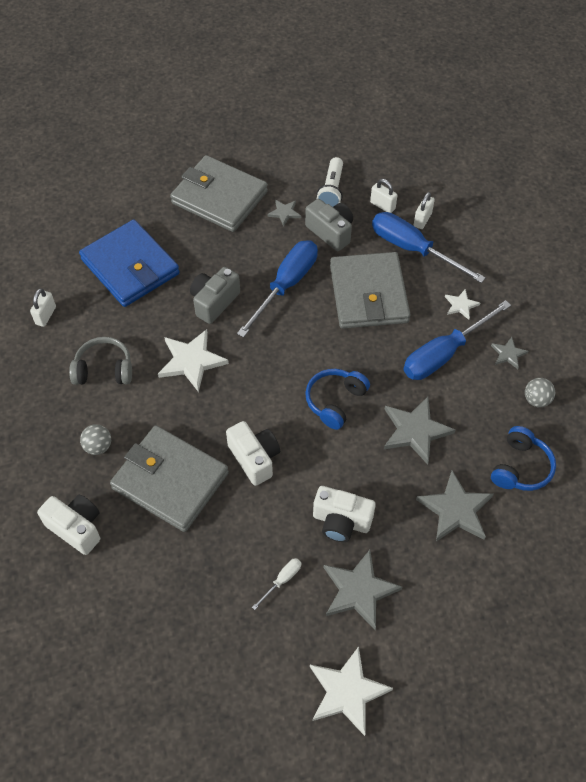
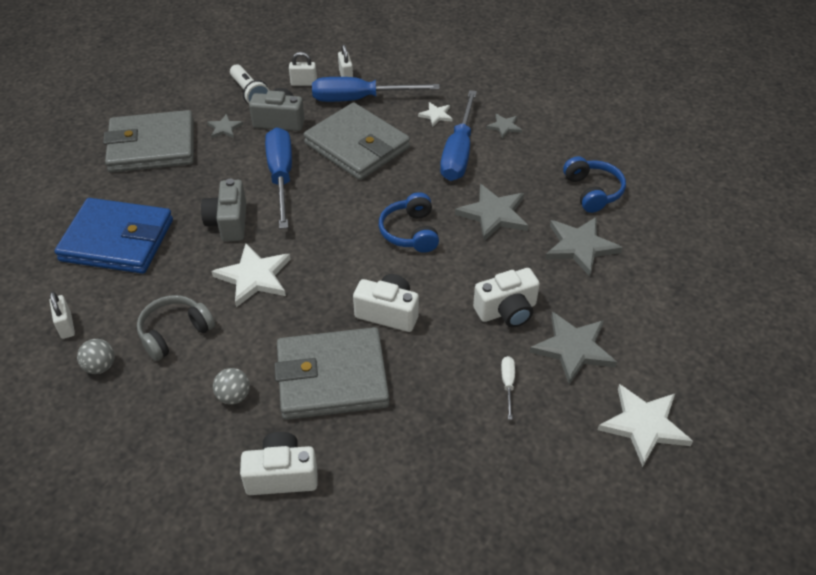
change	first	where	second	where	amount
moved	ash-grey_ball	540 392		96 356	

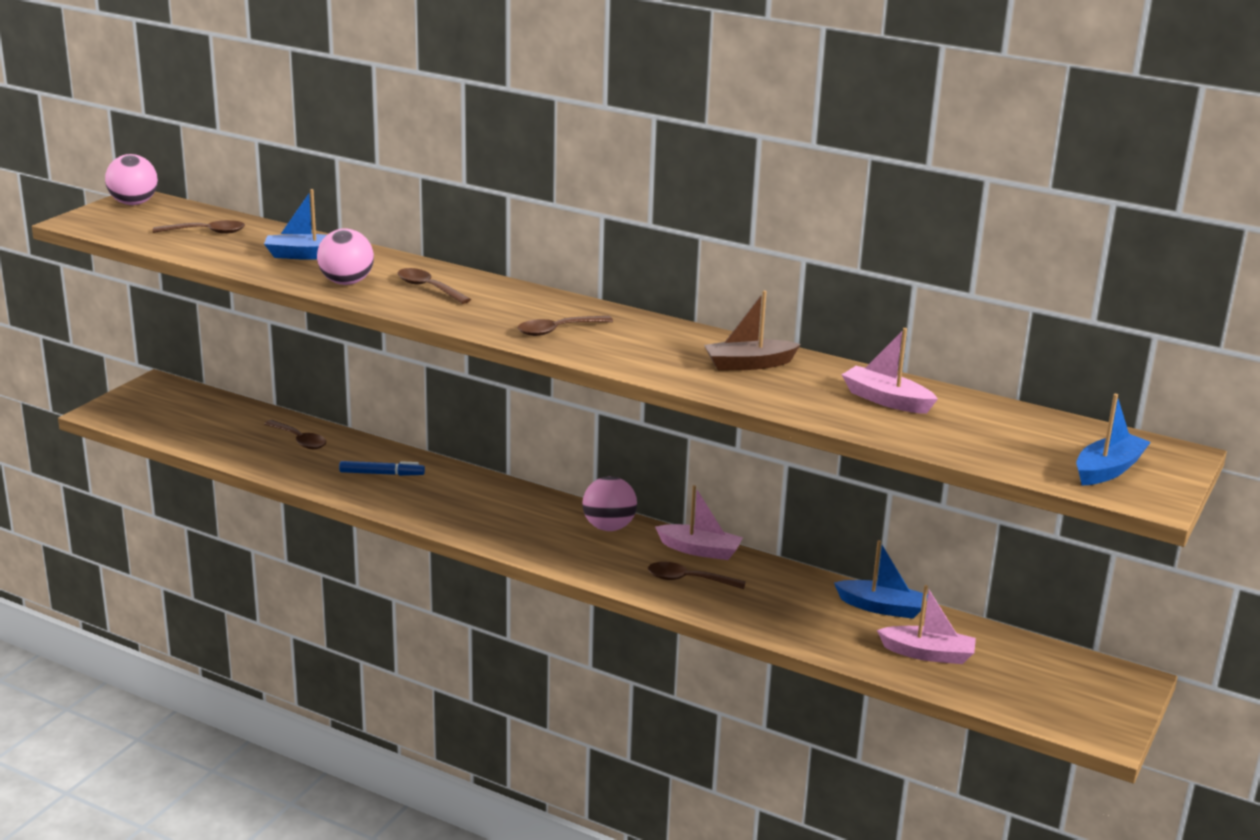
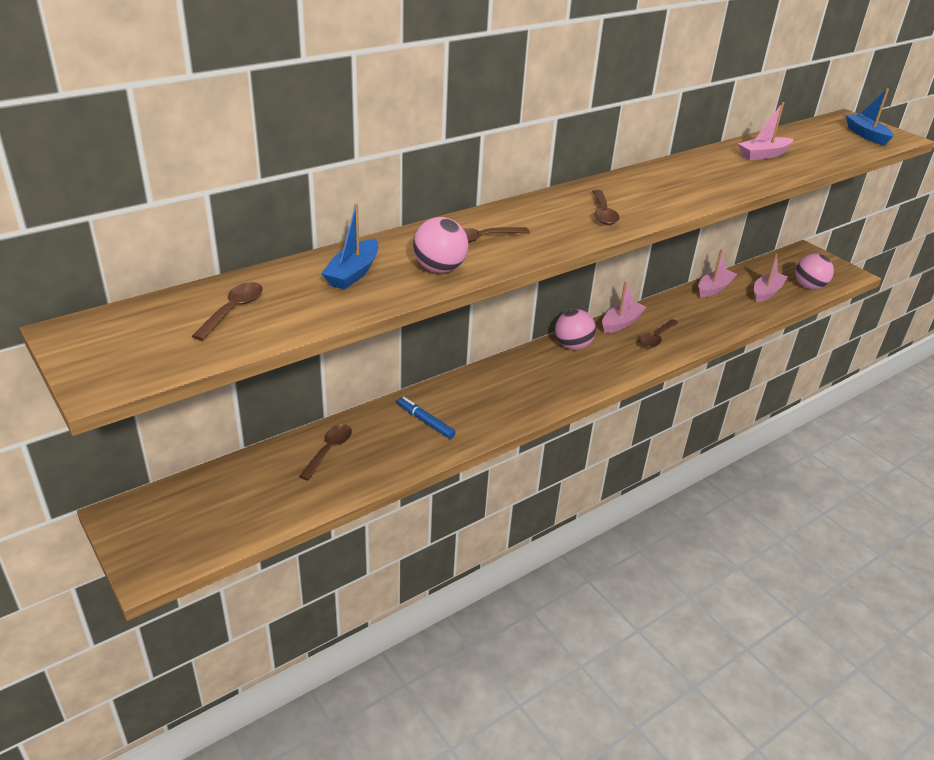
change	first	where	second	where	amount
moved	rosy_ball	131 179		814 271	
turned	dark_brown_spoon	295 434		325 452	45 degrees counterclockwise
turned	royal_blue_marker_pen	382 468		426 418	75 degrees counterclockwise
removed	dark_brown_toy_boat	752 330			
recoloured	royal_blue_toy_boat	881 579	rosy_toy_boat	717 273	

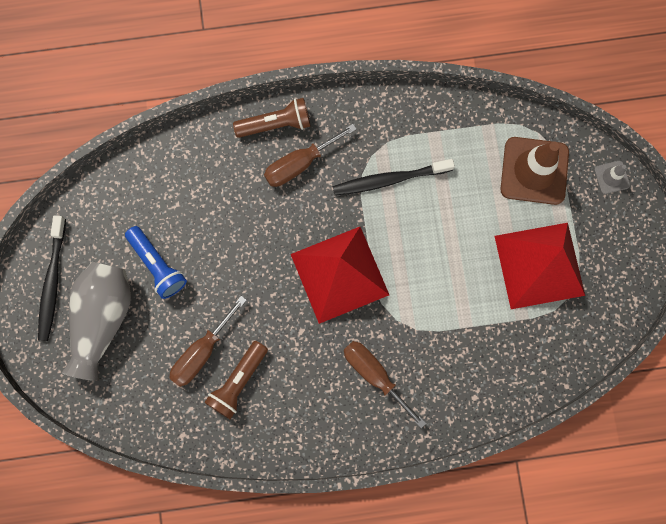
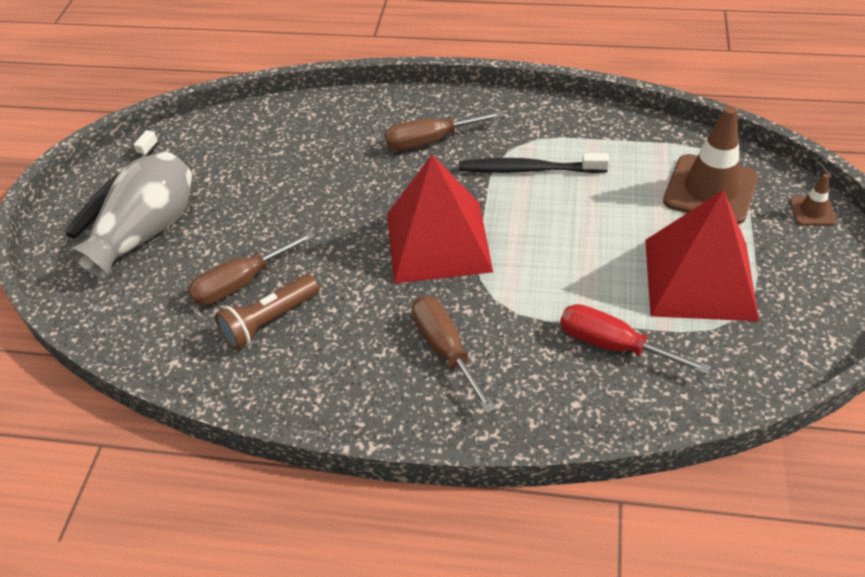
change	first	where	second	where	amount
removed	royal_blue_torch	156 262			
removed	dark_brown_torch	272 118			
recoloured	ash-grey_road_cone	612 177	dark_brown_road_cone	813 200	
added			scarlet_flat_screwdriver	635 339	

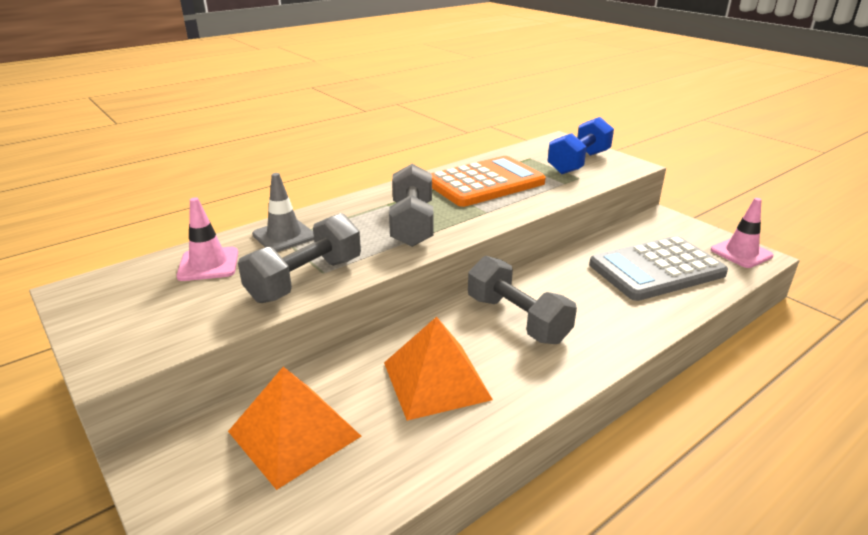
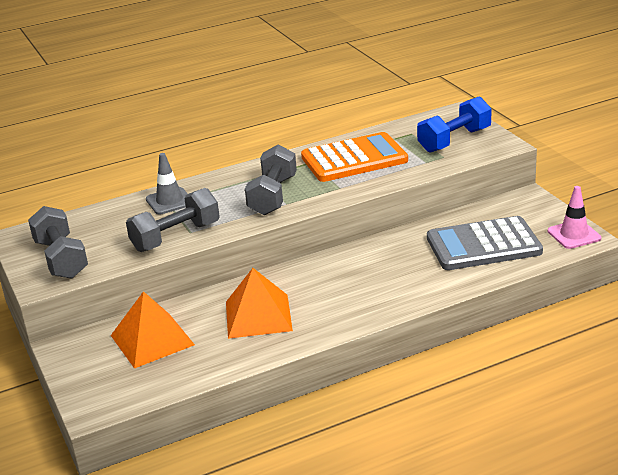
change	first	where	second	where	amount
removed	rosy_road_cone	207 239			
moved	ash-grey_free_weight	522 300		58 242	

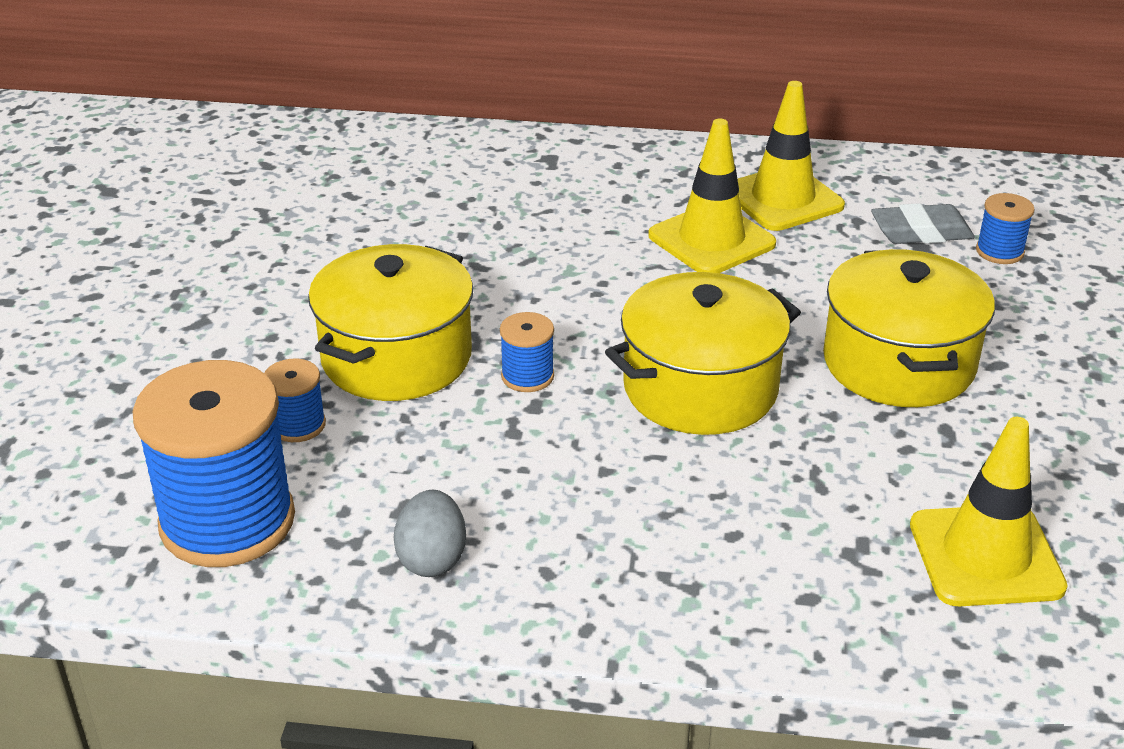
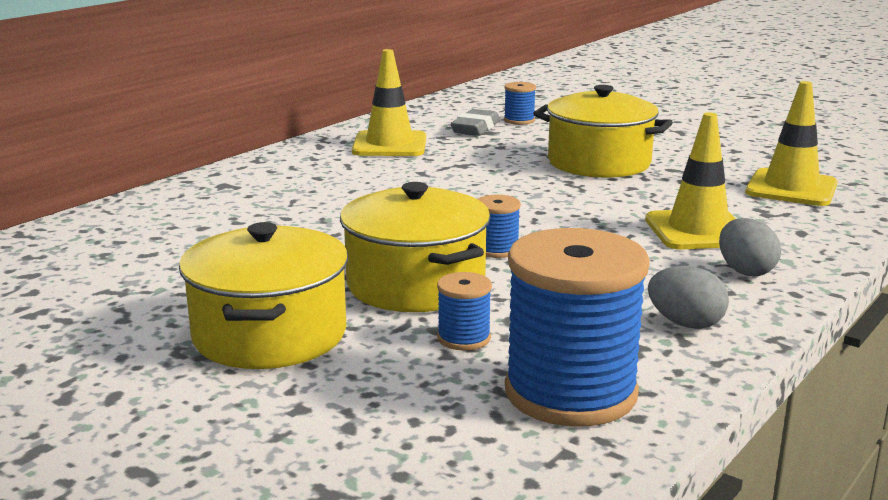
change	first	where	second	where	amount
moved	golden_pot	703 353		263 295	
moved	golden_road_cone	712 196		690 181	
added			ash-grey_egg_shape	750 247	

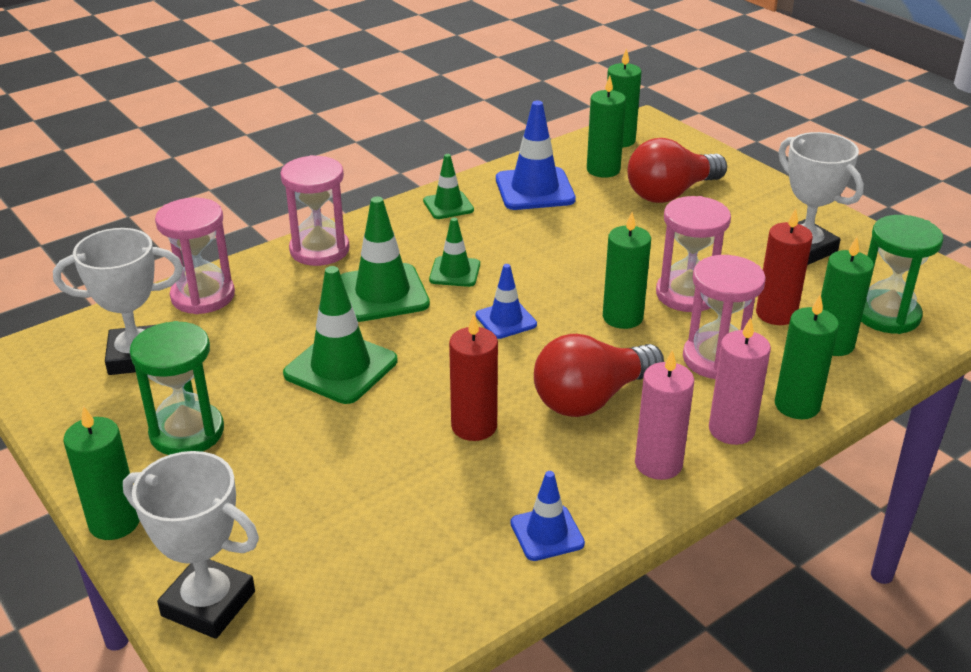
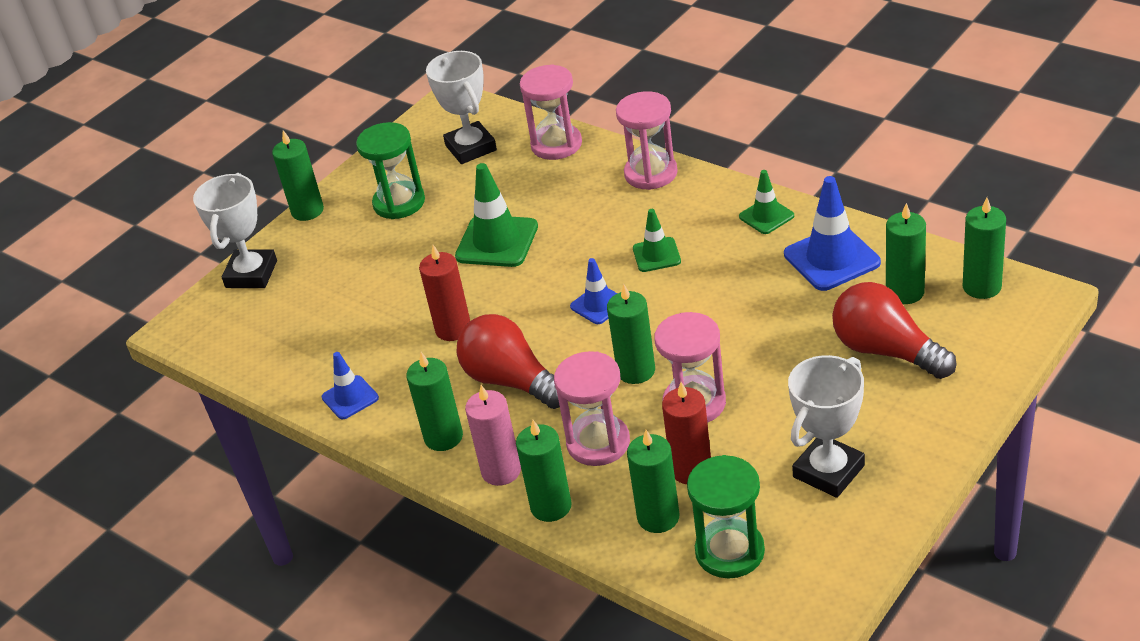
change	first	where	second	where	amount
removed	emerald_road_cone	385 259			
recoloured	rosy_pillar_candle	664 415	emerald_pillar_candle	434 401	

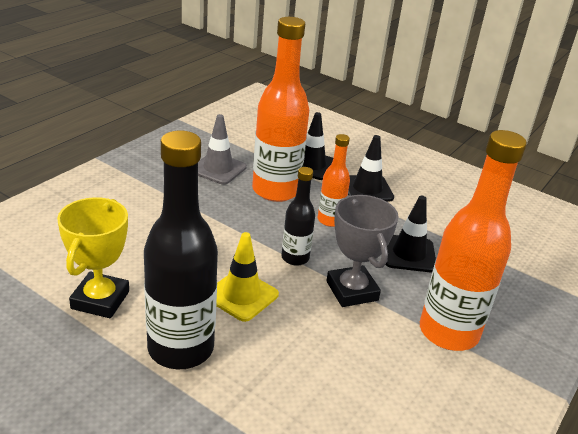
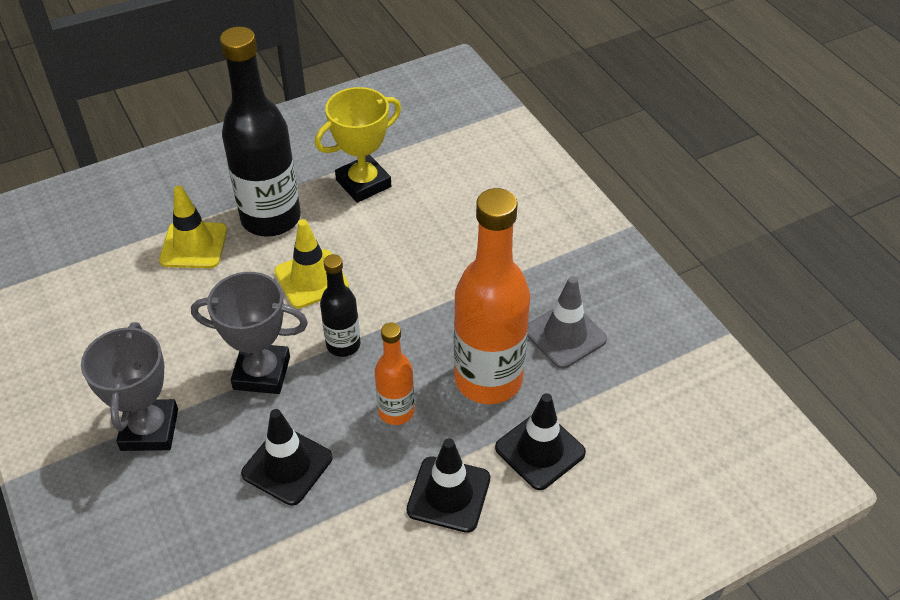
change	first	where	second	where	amount
turned	golden_trophy	93 257		358 145	75 degrees counterclockwise
replaced	orange_flask	473 240	ash-grey_trophy	129 386	
added			golden_road_cone	193 227	

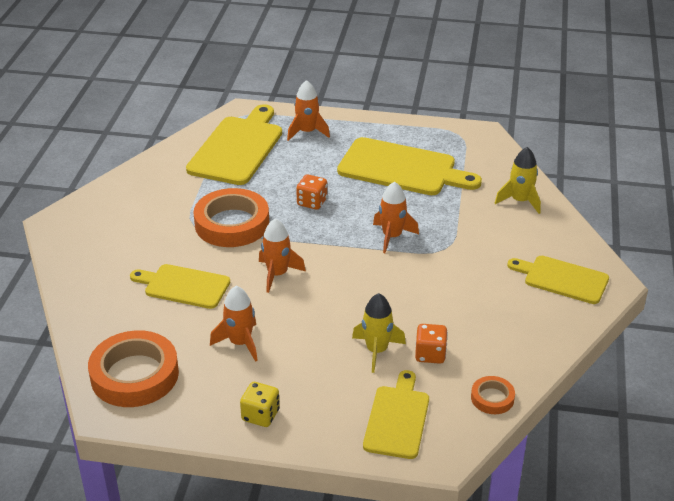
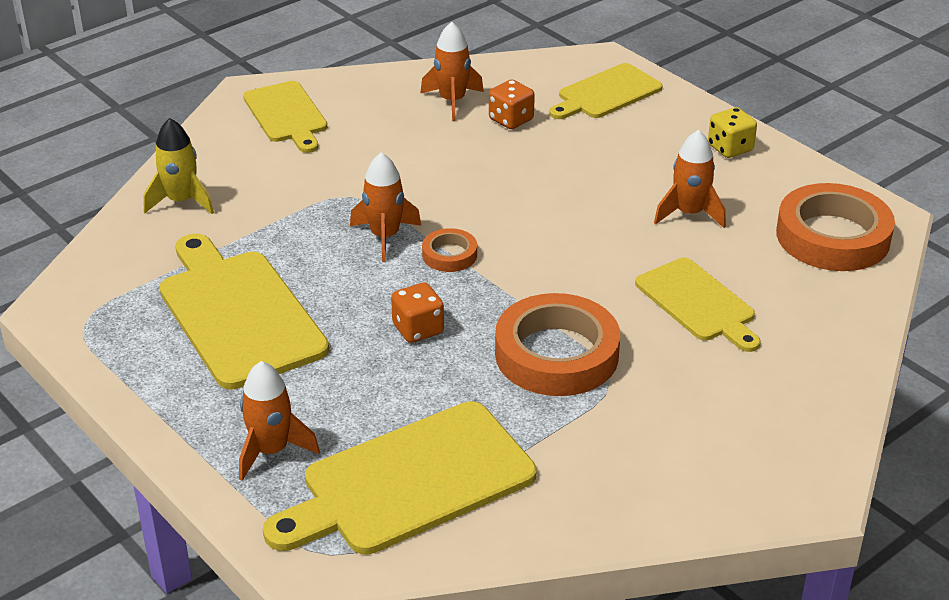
change	first	where	second	where	amount
moved	orange_rocket	282 255		452 71	
removed	golden_rocket	379 333			
moved	orange_tape	493 395		449 250	

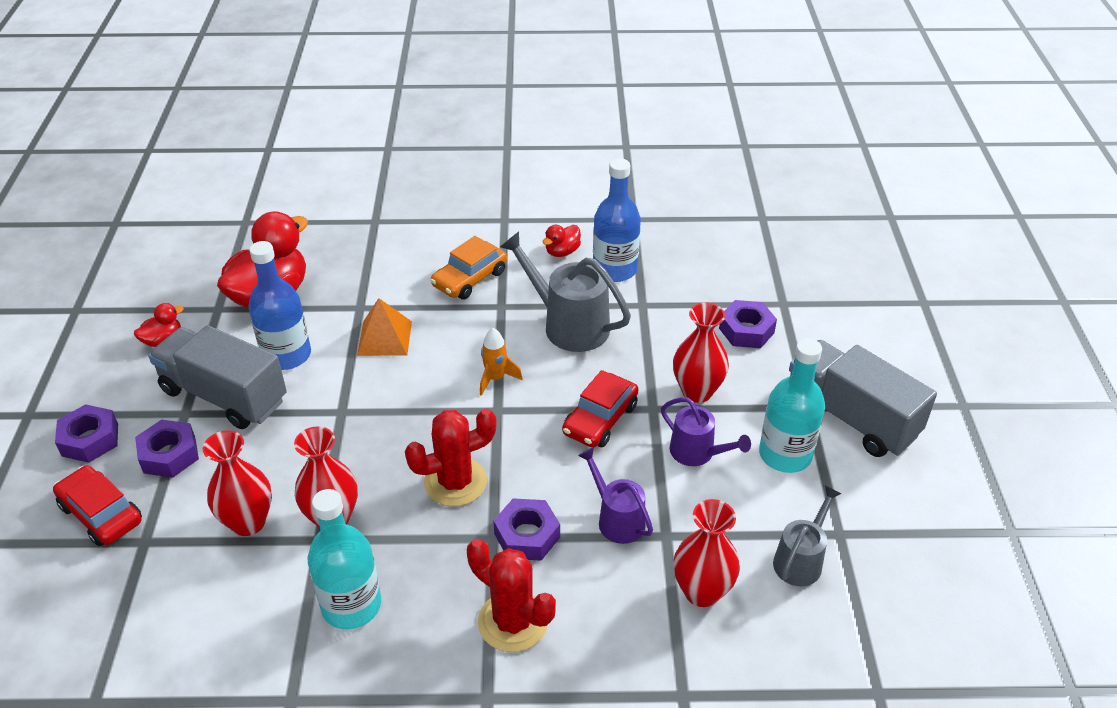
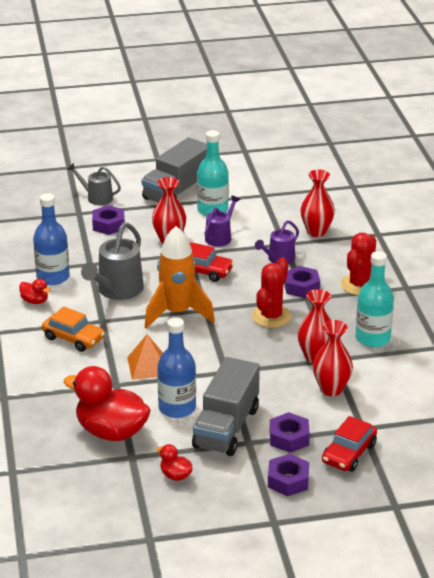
change	first	where	second	where	amount
turned	scarlet_saguaro_cactus	451 457		271 292	60 degrees clockwise
resized	orange_rocket	501 362		180 277	x2.14
moved	ash-grey_watering_can	807 536		94 184	

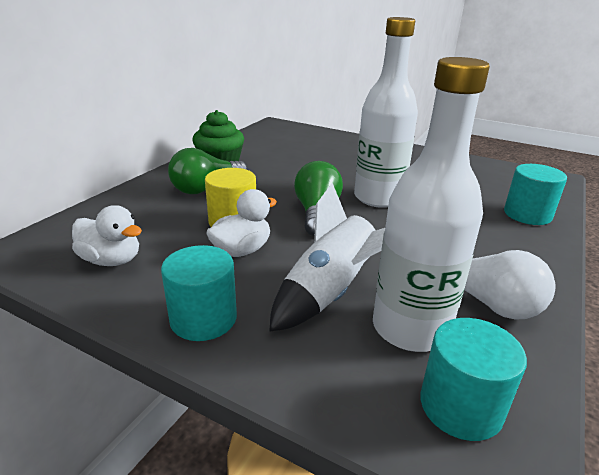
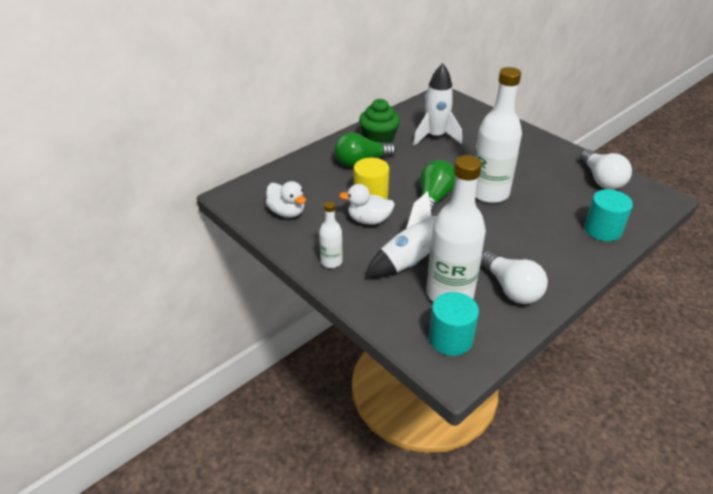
change	first	where	second	where	amount
replaced	teal_cylinder	199 293	snow-white_flask	331 234	
turned	snow-white_duck	241 223		367 204	150 degrees counterclockwise
added			snow-white_rocket	437 104	
added			snow-white_light_bulb	606 169	

